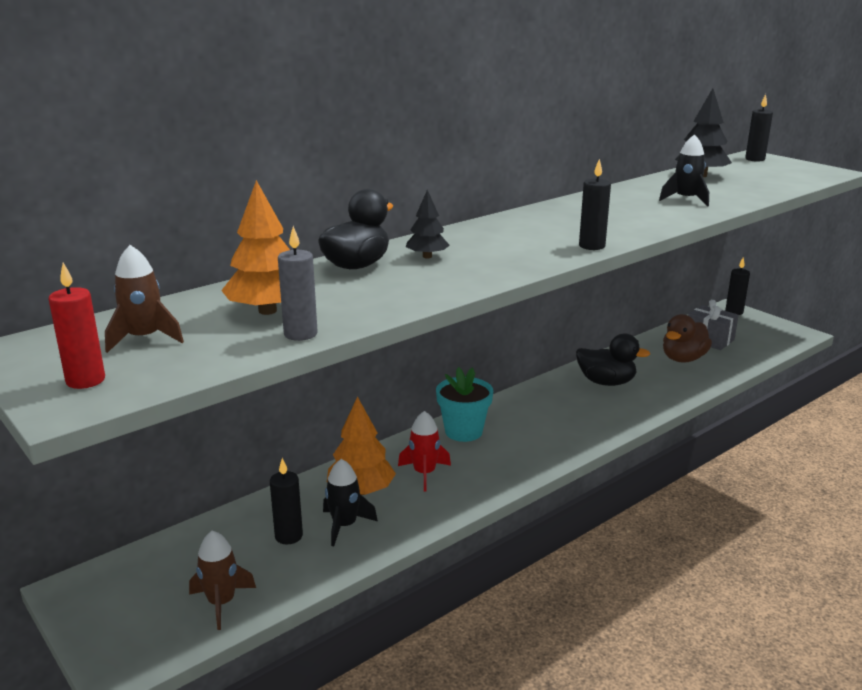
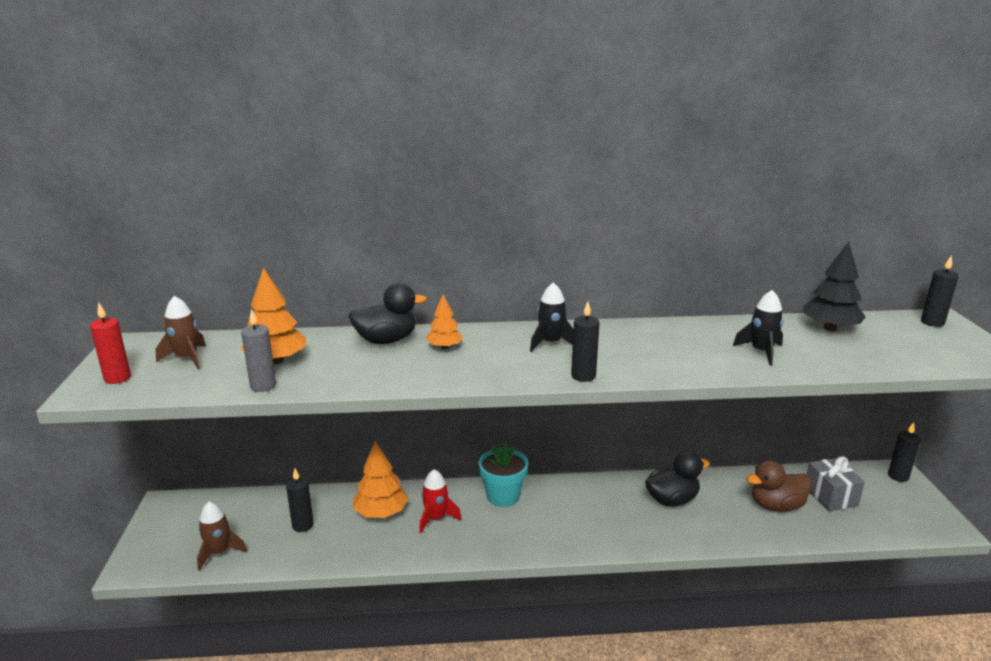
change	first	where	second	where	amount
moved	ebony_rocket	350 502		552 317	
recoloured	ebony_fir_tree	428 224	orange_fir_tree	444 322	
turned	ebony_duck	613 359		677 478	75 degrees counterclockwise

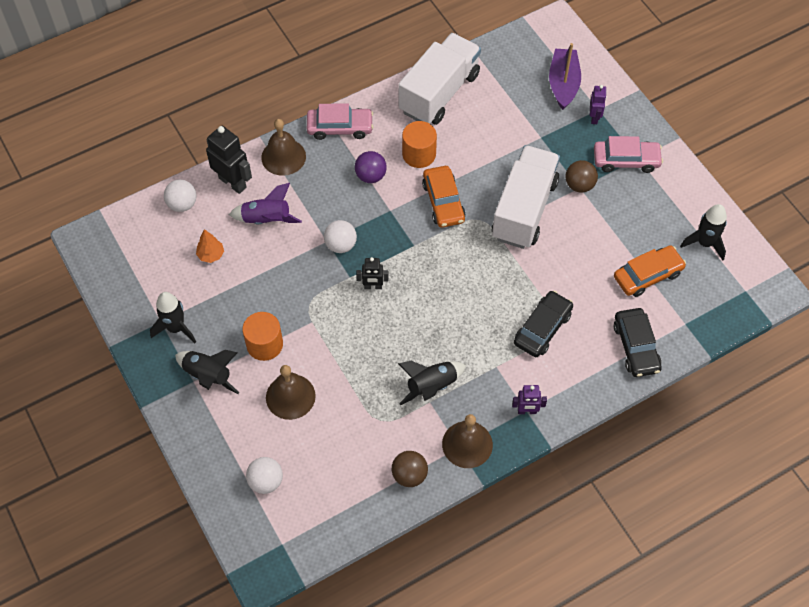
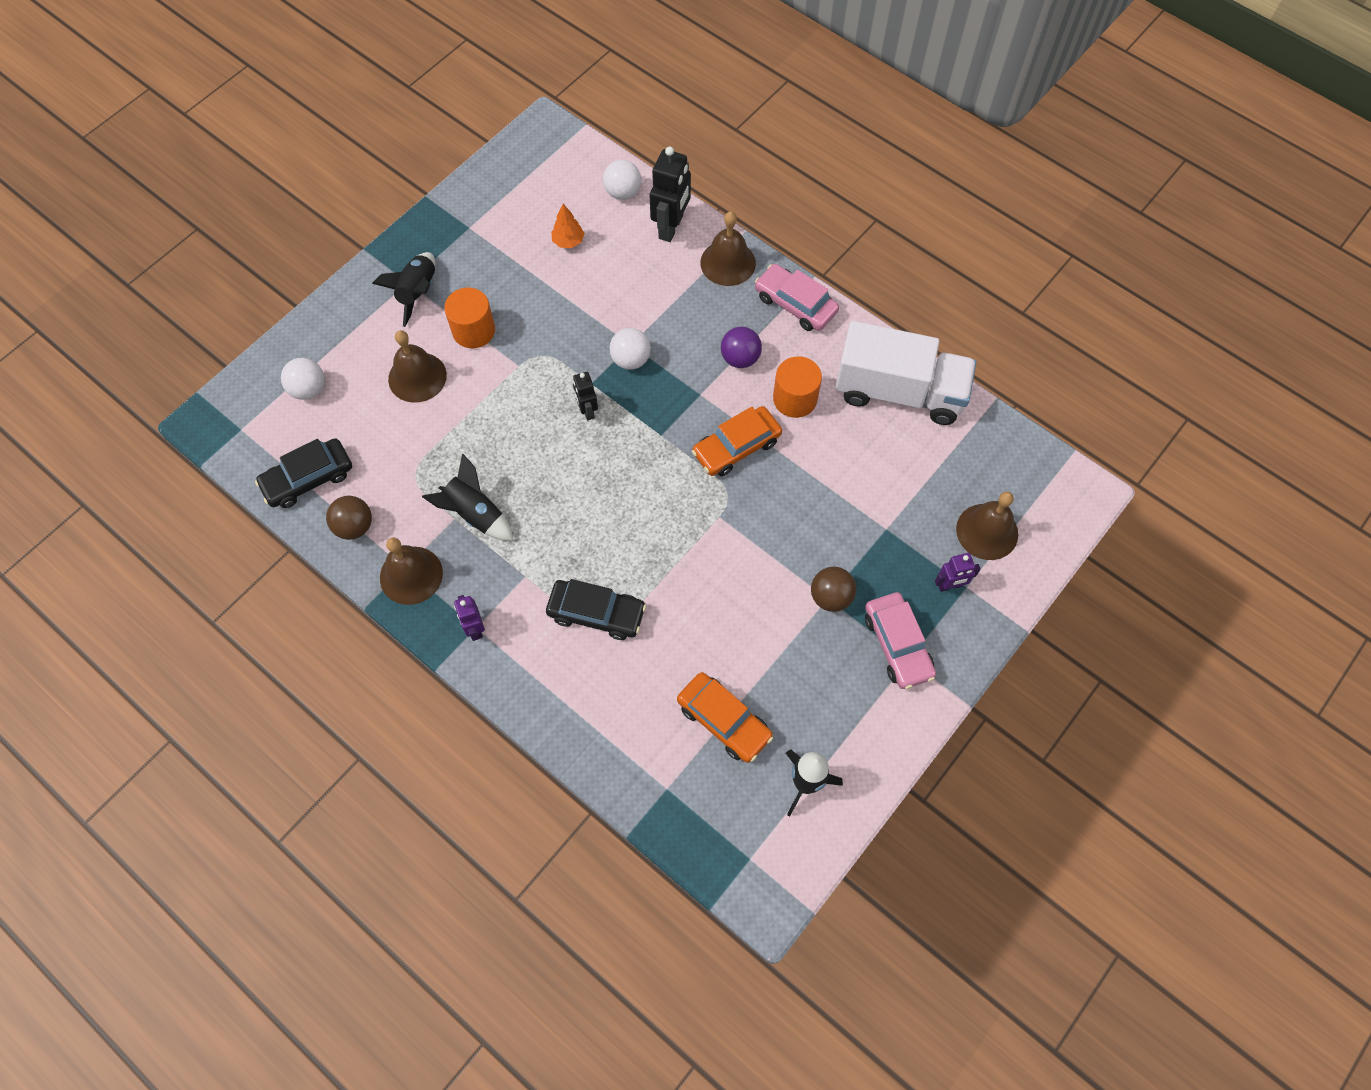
change	first	where	second	where	amount
removed	ebony_rocket	173 317			
removed	purple_rocket	265 203			
turned	rosy_automobile	340 121		797 297	150 degrees clockwise
removed	snow-white_truck	526 197			
replaced	purple_toy_boat	565 76	dark_brown_school_bell	987 526	
moved	ebony_automobile	638 342		303 473	

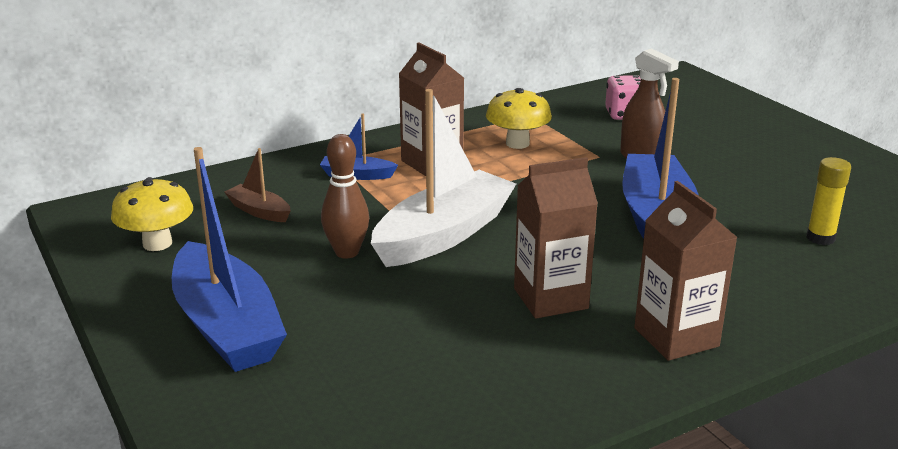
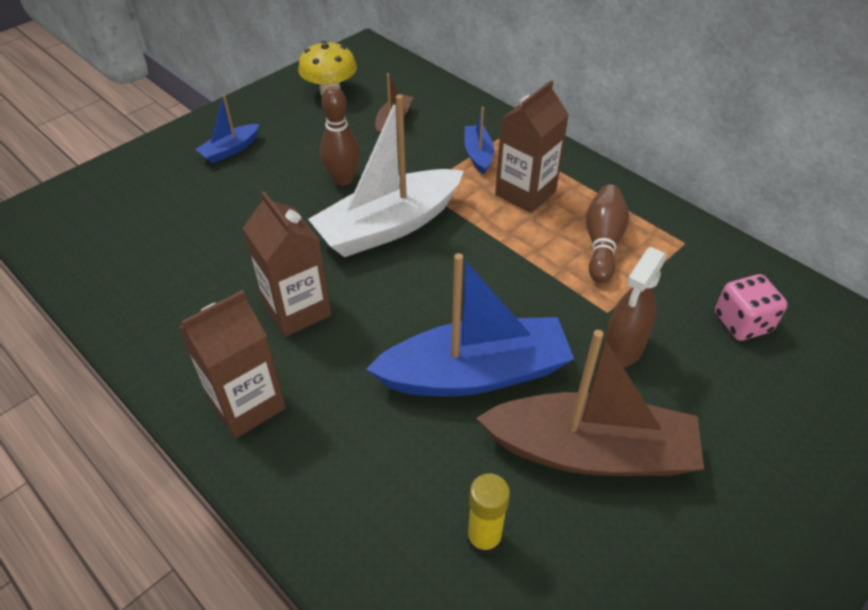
change	first	where	second	where	amount
resized	royal_blue_toy_boat	229 259		227 129	x0.47
turned	snow-white_toy_boat	443 178		386 175	120 degrees clockwise
replaced	golden_fungus	519 118	dark_brown_bowling_pin	607 234	
added			dark_brown_toy_boat	590 403	

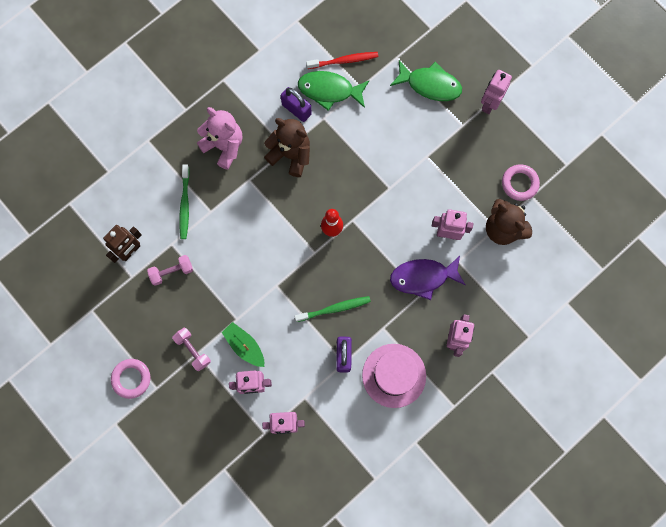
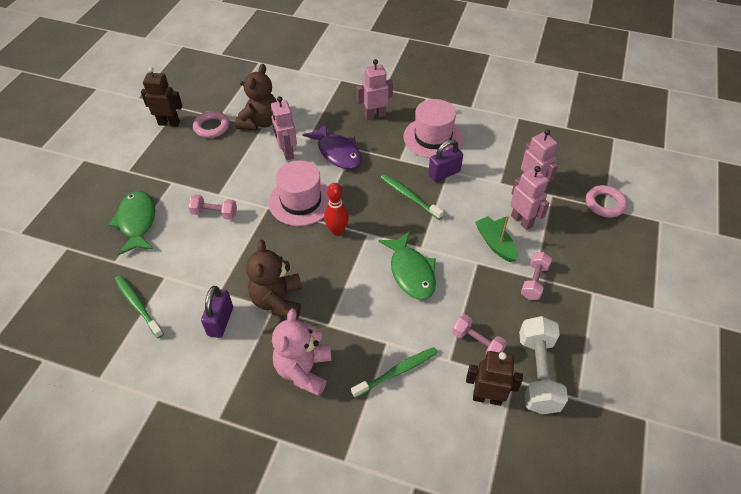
change	first	where	second	where	amount
moved	rosy_ring	130 379		606 201	
turned	emerald_toy_boat	242 344		496 238	135 degrees clockwise
moved	emerald_fish	334 91		407 265	
recoloured	scarlet_dental_brush	342 60	emerald_dental_brush	139 306	
removed	rosy_robot_figure	496 92			
added			dark_brown_robot_figure	162 97	
added			rosy_free_weight	212 207	
added			rosy_hat	299 193	
added			snow-white_free_weight	543 365	

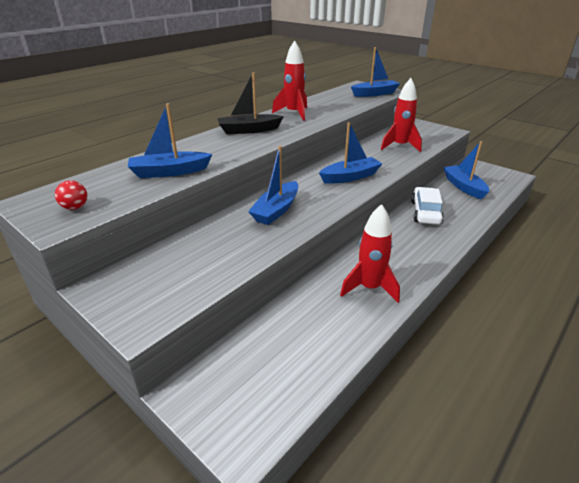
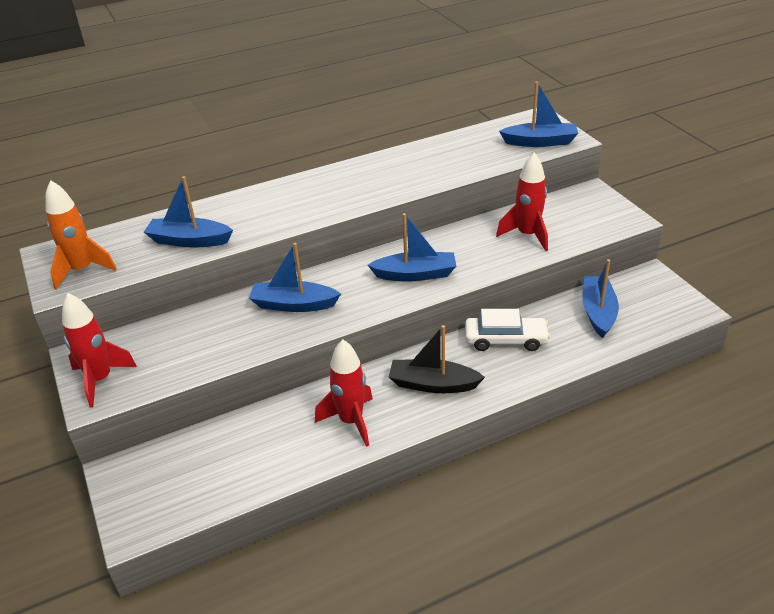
change	first	where	second	where	amount
replaced	scarlet_ball	71 195	orange_rocket	81 235	
moved	ebony_toy_boat	250 103		437 359	
turned	royal_blue_toy_boat	273 185		295 277	45 degrees clockwise
moved	scarlet_rocket	289 80		99 350	
turned	snow-white_automobile	427 206		507 330	60 degrees clockwise

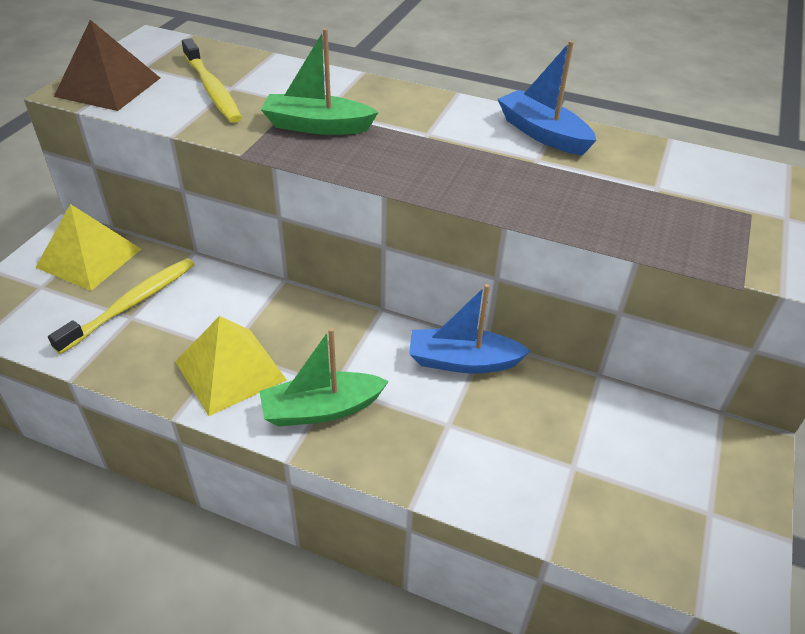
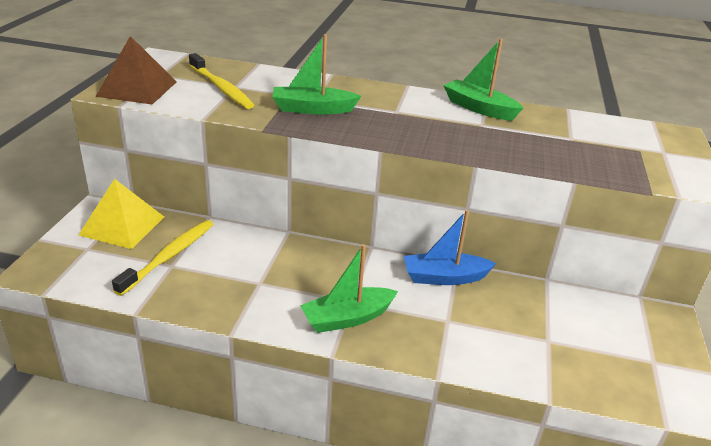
change	first	where	second	where	amount
removed	golden_solid_pyramid	231 366			
recoloured	royal_blue_toy_boat	547 98	emerald_toy_boat	483 80	

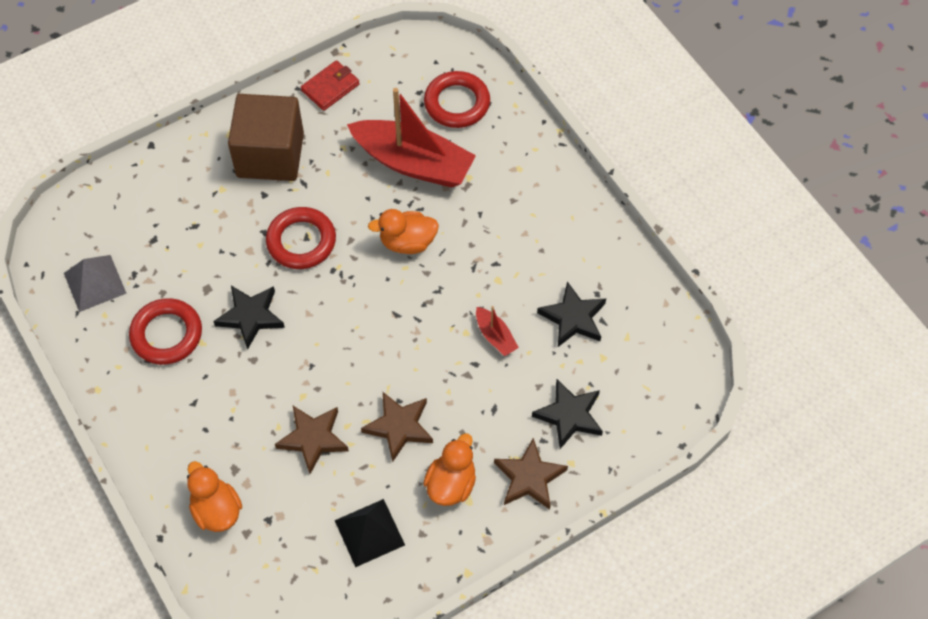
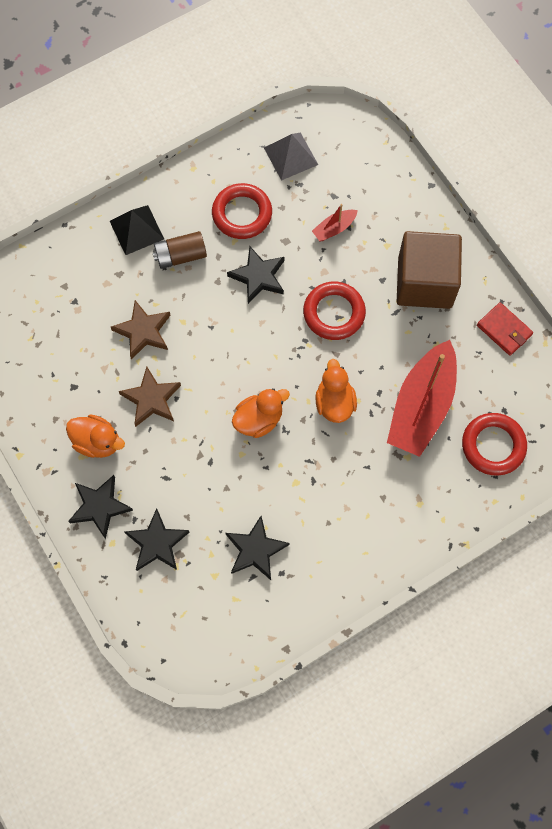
change	first	where	second	where	amount
moved	orange_duck	214 496		261 413	
moved	ebony_solid_pyramid	370 533		137 230	
moved	scarlet_toy_boat	497 331		335 223	
recoloured	dark_brown_five-pointed_star	531 474	ebony_five-pointed_star	100 507	
added			dark_brown_battery	180 250	

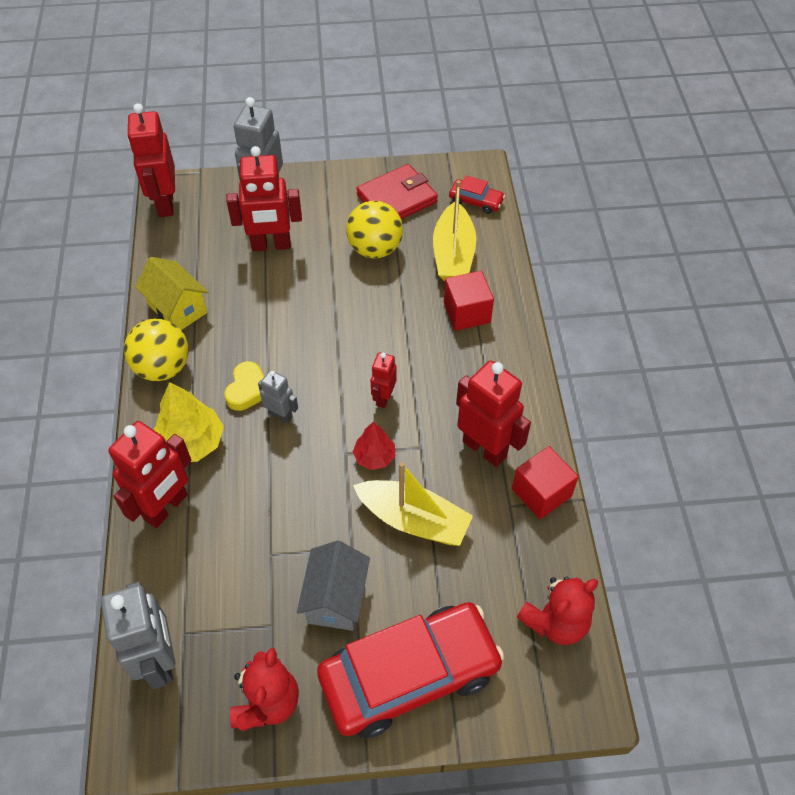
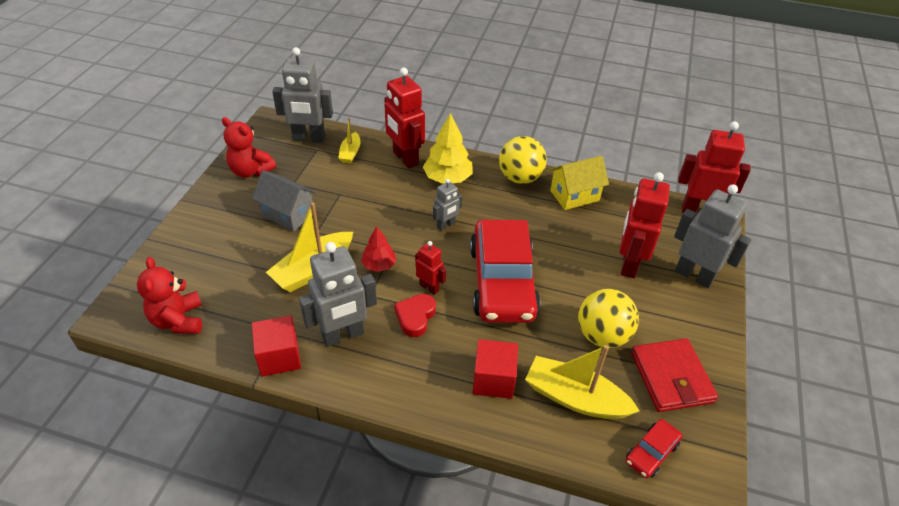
change	first	where	second	where	amount
removed	golden_love_heart	244 386			
moved	scarlet_automobile	410 670		505 271	
recoloured	scarlet_robot_figure	493 413	ash-grey_robot_figure	338 294	
added			golden_toy_boat	349 141	
added			scarlet_love_heart	415 315	

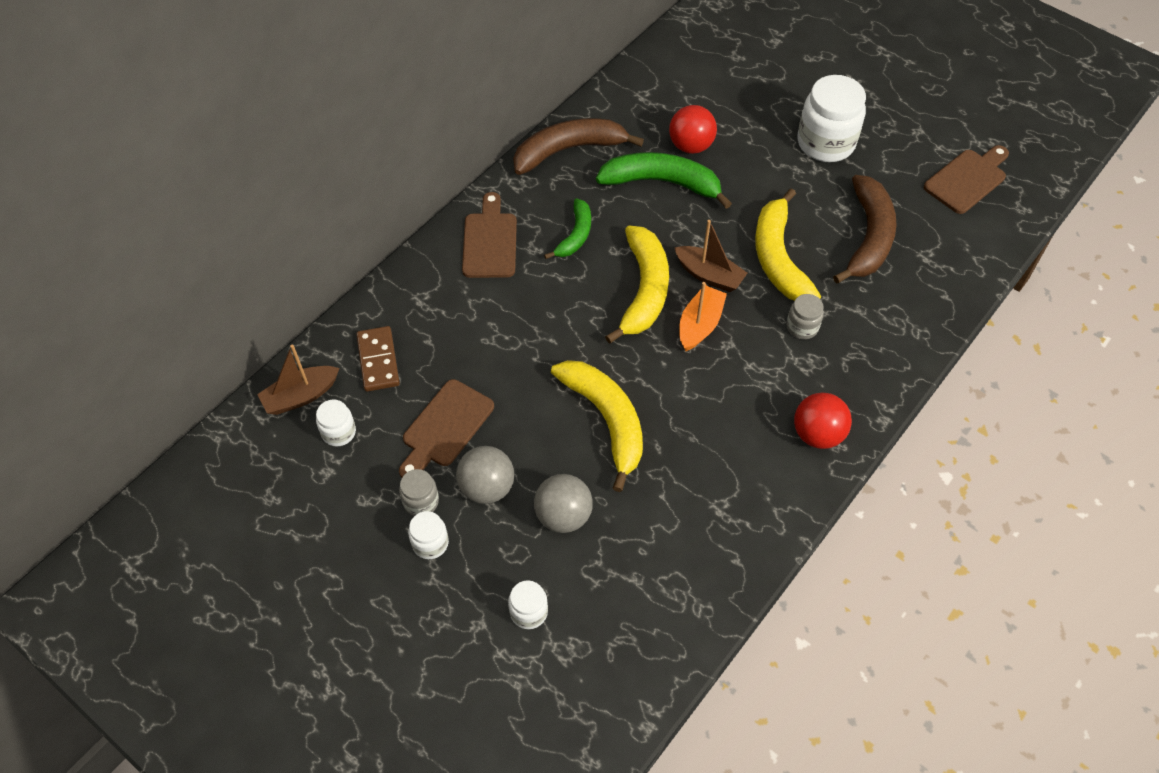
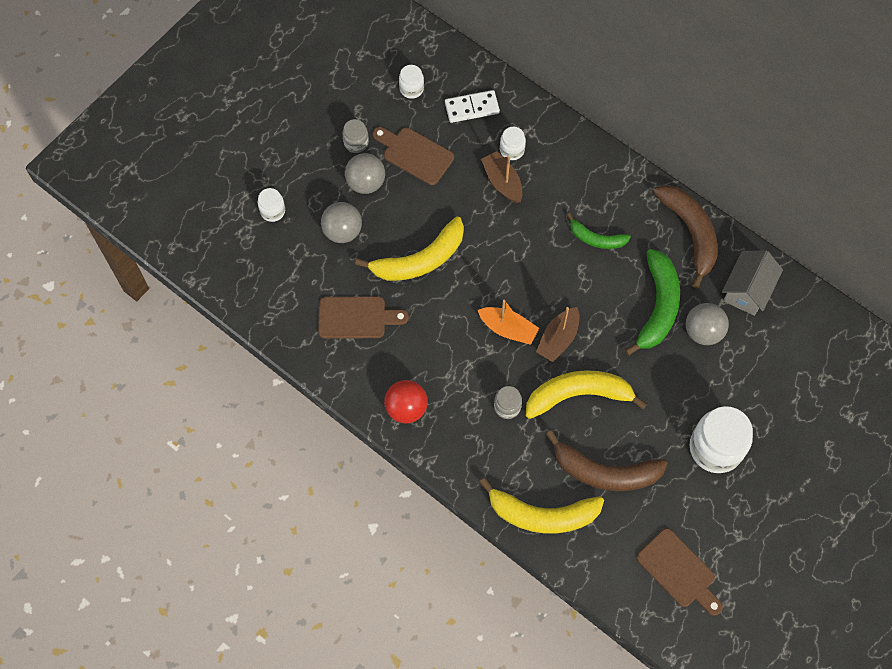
change	first	where	second	where	amount
moved	dark_brown_toy_boat	298 380		501 177	
recoloured	dark_brown_domino	378 359	snow-white_domino	472 106	
moved	snow-white_jar	428 535		513 143	
moved	dark_brown_chopping_board	489 235		363 318	
moved	golden_toy_banana	637 284		541 506	
recoloured	scarlet_ball	693 129	ash-grey_ball	707 324	
added			ash-grey_house	752 283	

